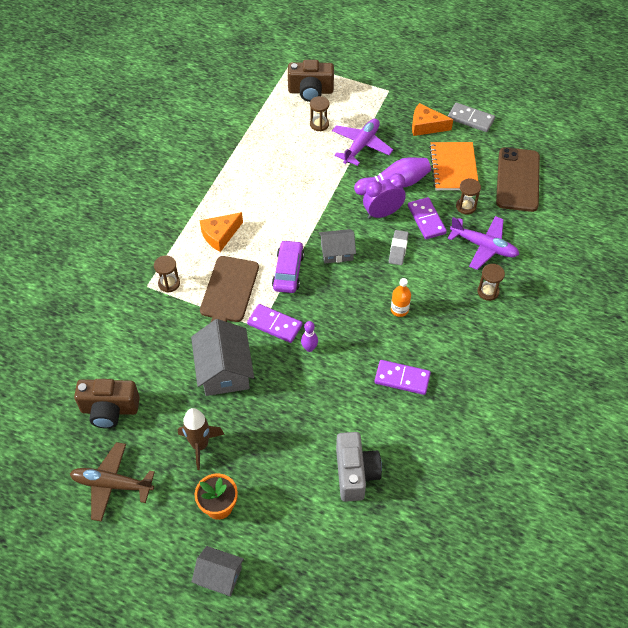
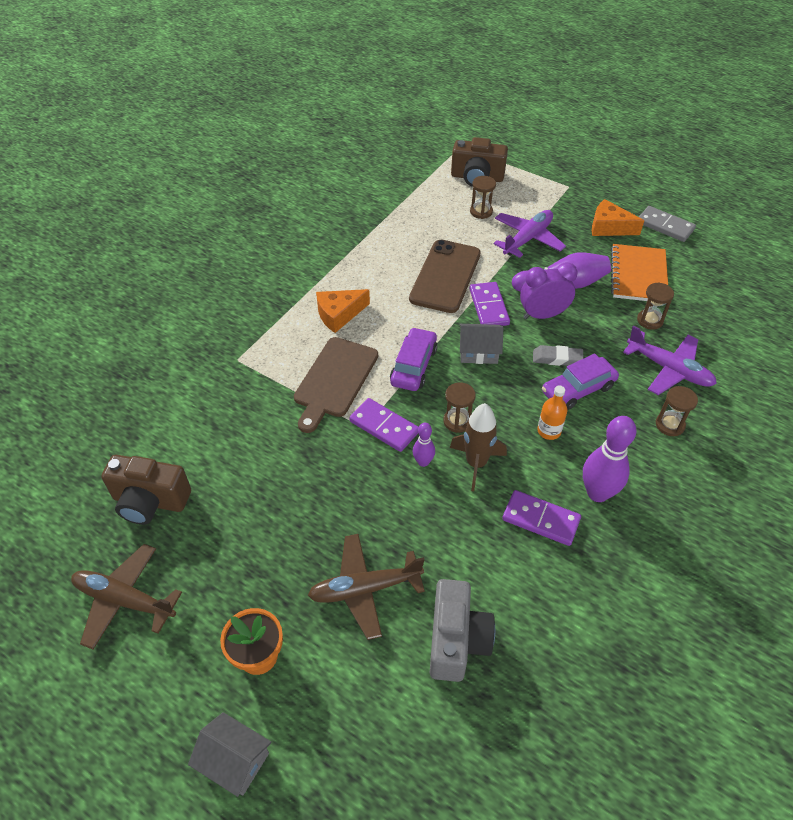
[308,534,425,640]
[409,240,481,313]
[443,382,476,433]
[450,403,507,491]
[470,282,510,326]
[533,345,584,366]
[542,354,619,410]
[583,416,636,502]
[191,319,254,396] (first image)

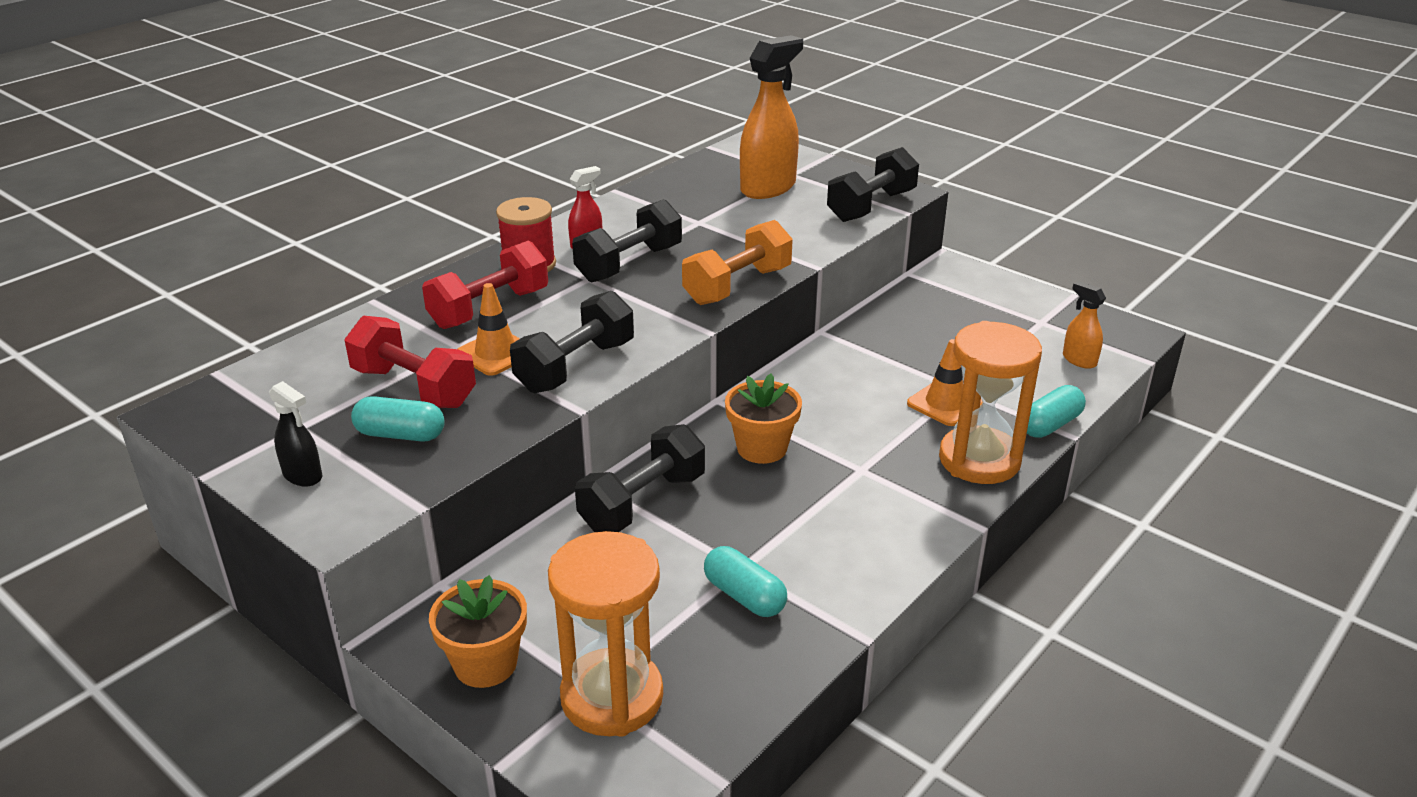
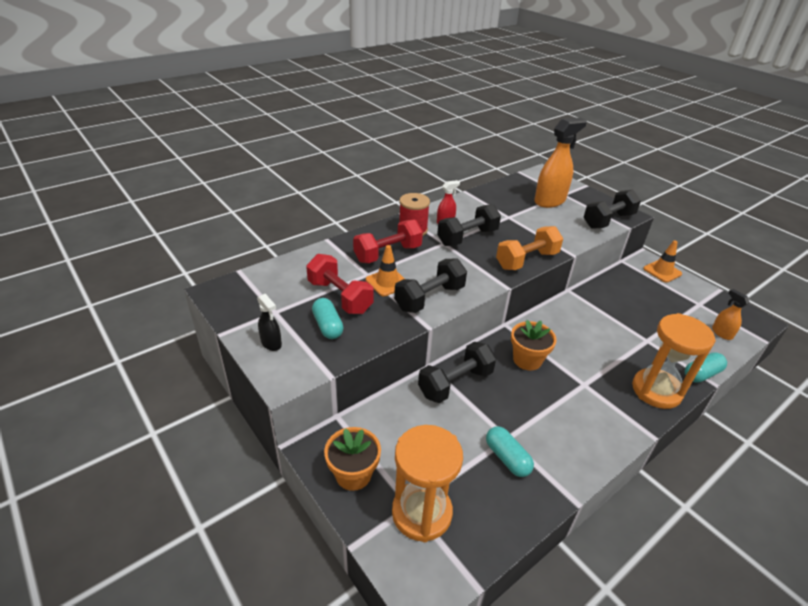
[312,298,344,339]
[643,240,682,283]

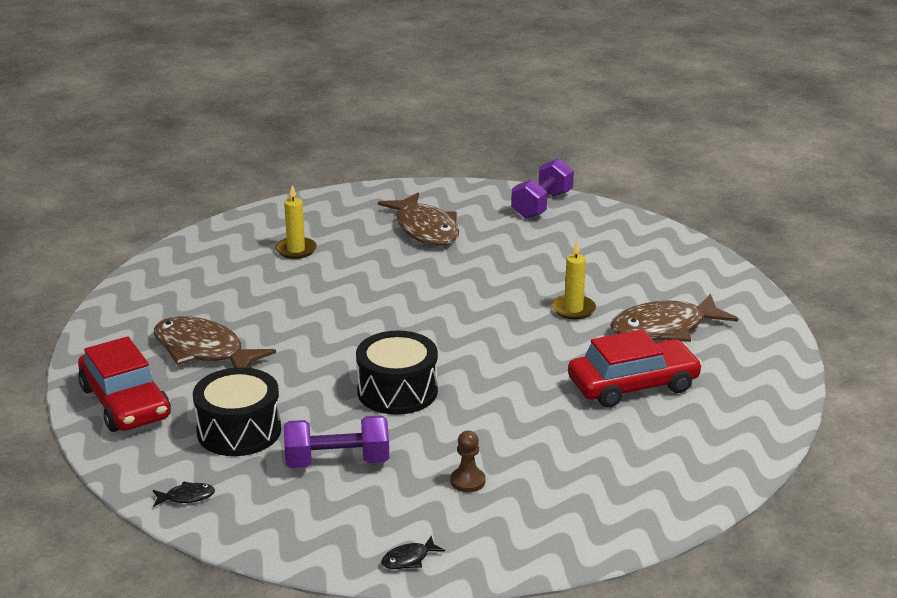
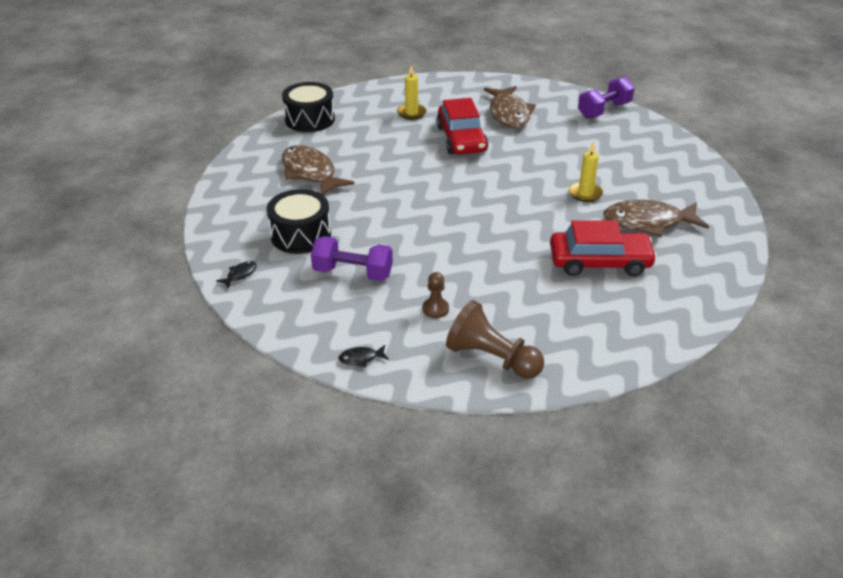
[216,261,257,289]
[282,82,335,132]
[436,98,488,155]
[446,300,544,379]

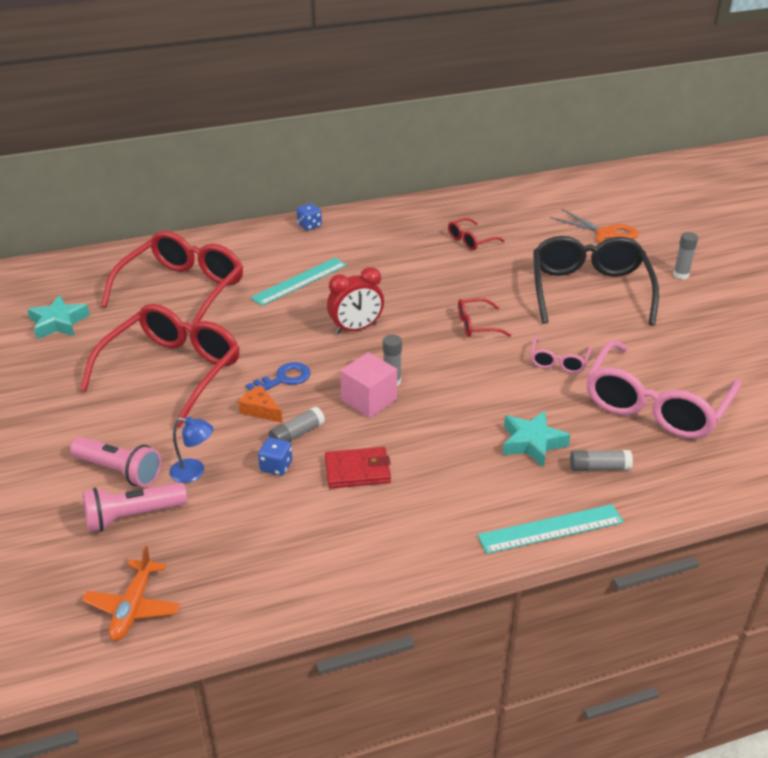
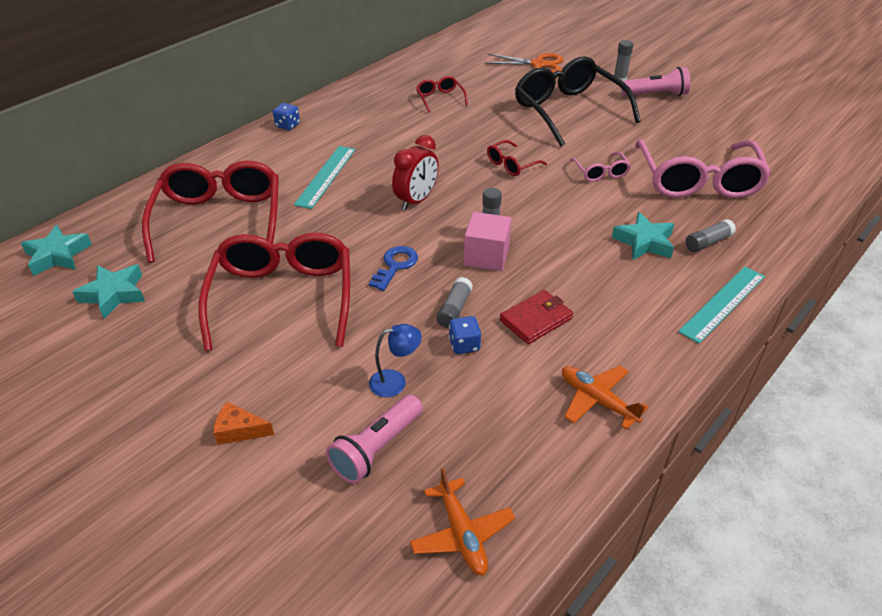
[21,225,92,276]
[213,402,274,445]
[416,76,468,113]
[562,365,649,430]
[621,67,690,96]

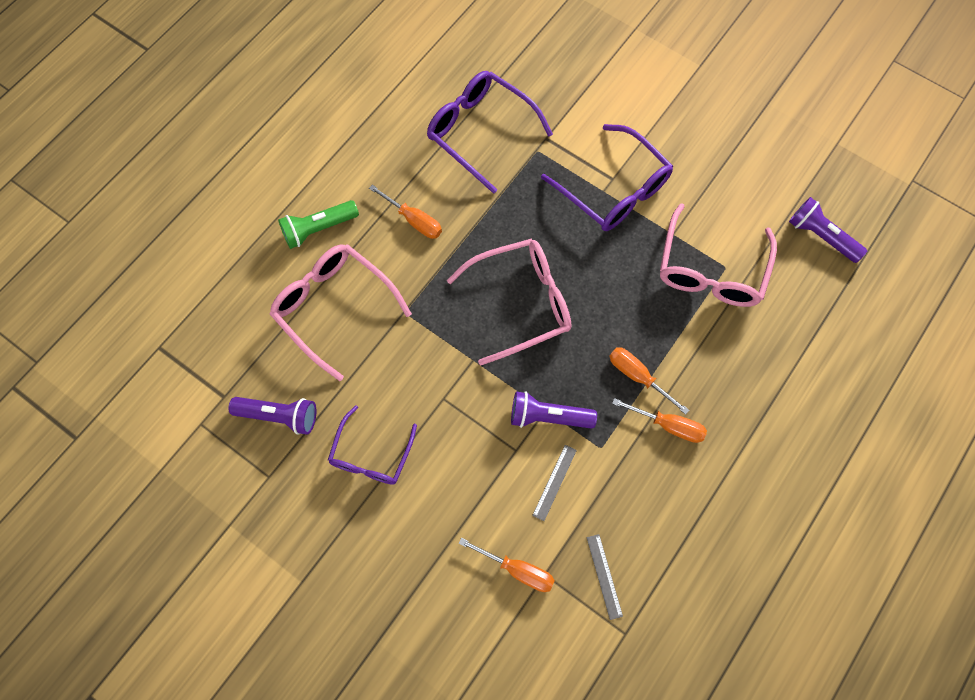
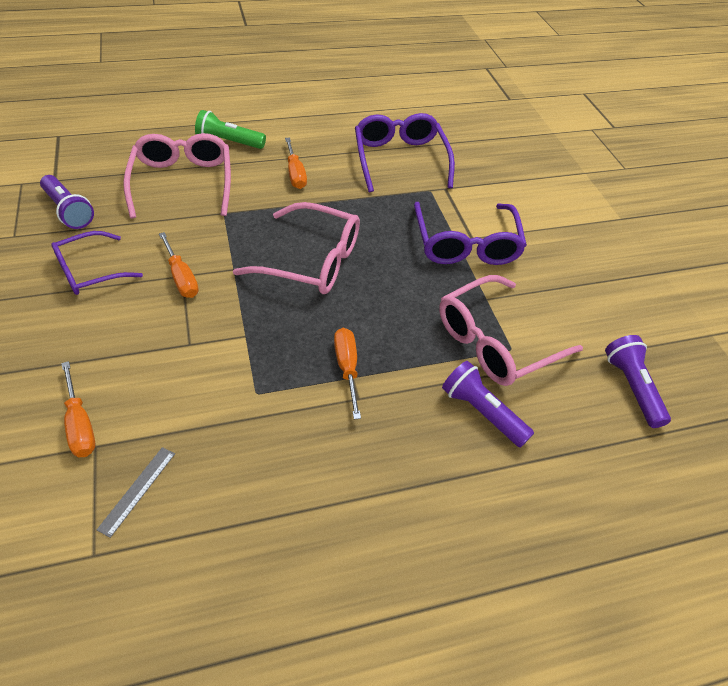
[159,232,199,298]
[442,361,534,448]
[532,445,577,521] (first image)

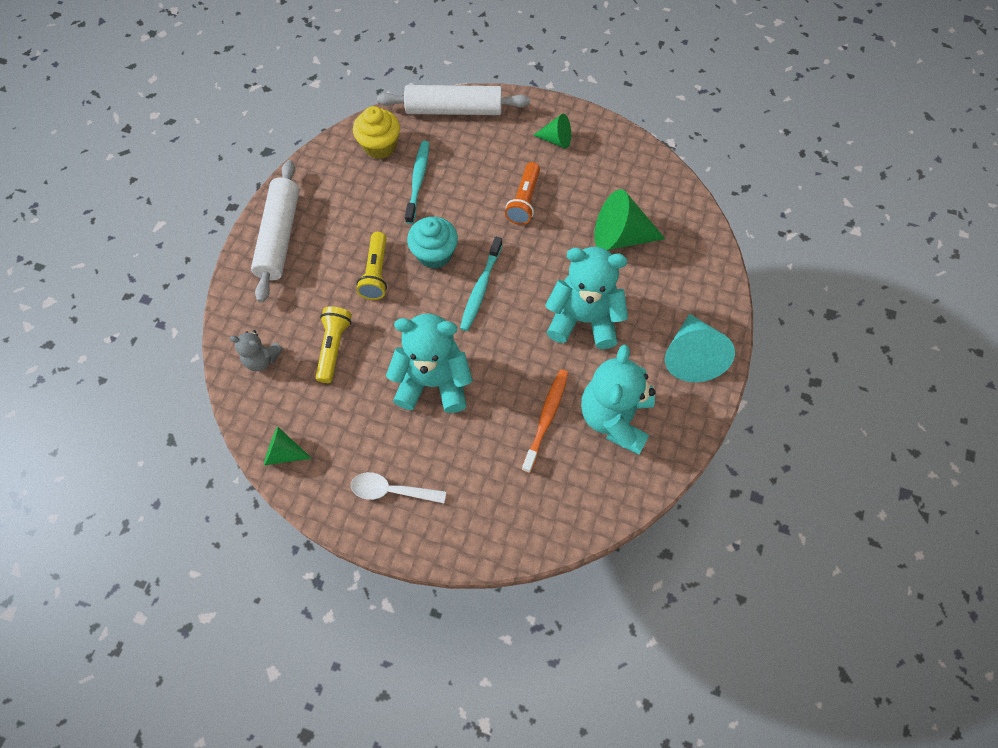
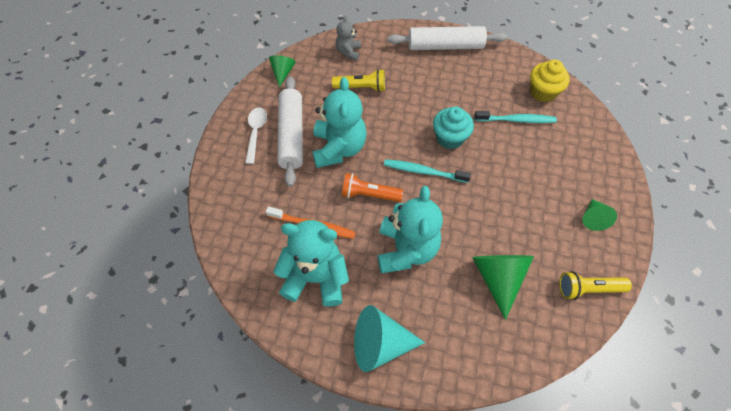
[278,76,303,187]
[342,173,403,202]
[559,271,632,300]

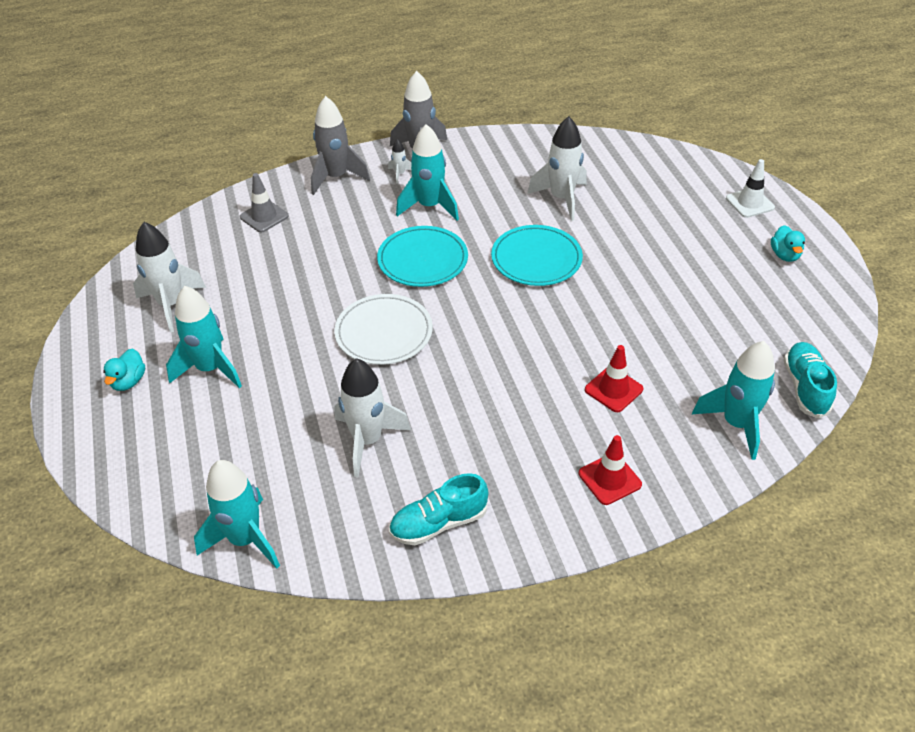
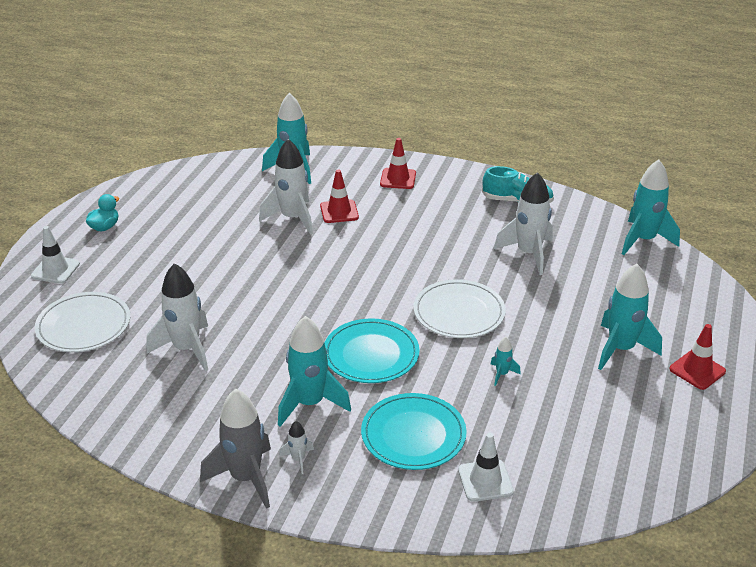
[35,292,130,352]
[259,139,313,235]
[361,393,467,470]
[458,433,514,502]
[491,337,521,386]
[669,324,726,390]
[311,96,370,195] (first image)
[783,342,837,419] (first image)

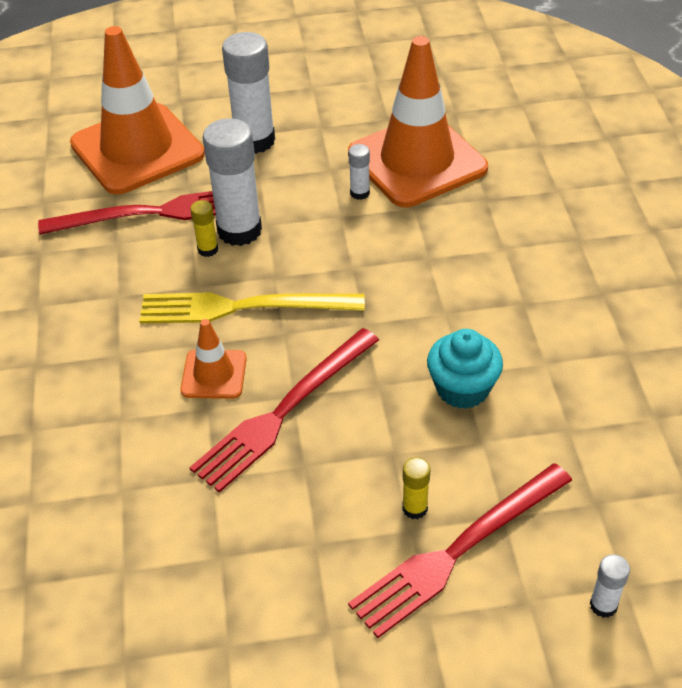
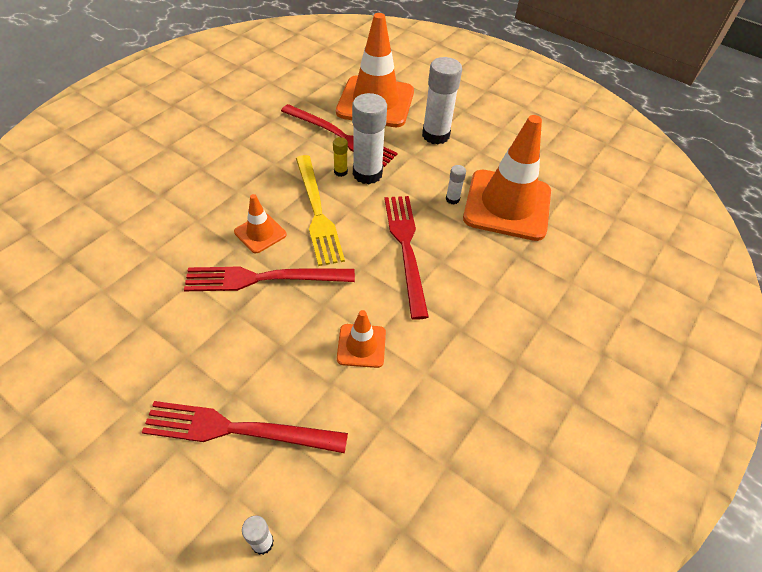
[296,155,345,266]
[337,310,386,368]
[385,196,429,320]
[402,457,430,519] (first image)

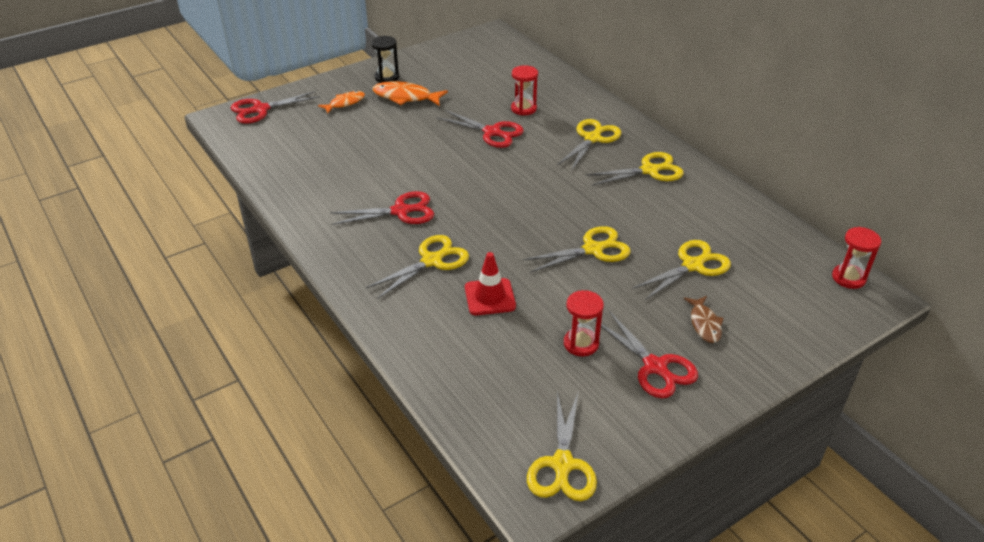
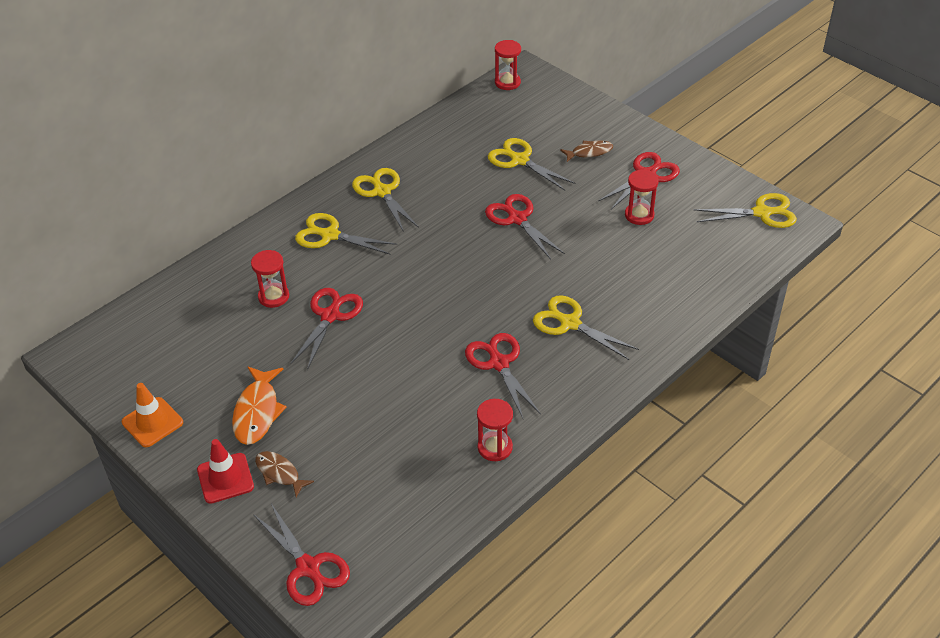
[122,383,183,447]
[197,439,254,504]
[255,451,314,497]
[477,399,513,461]
[485,194,565,259]
[371,36,399,83] (first image)

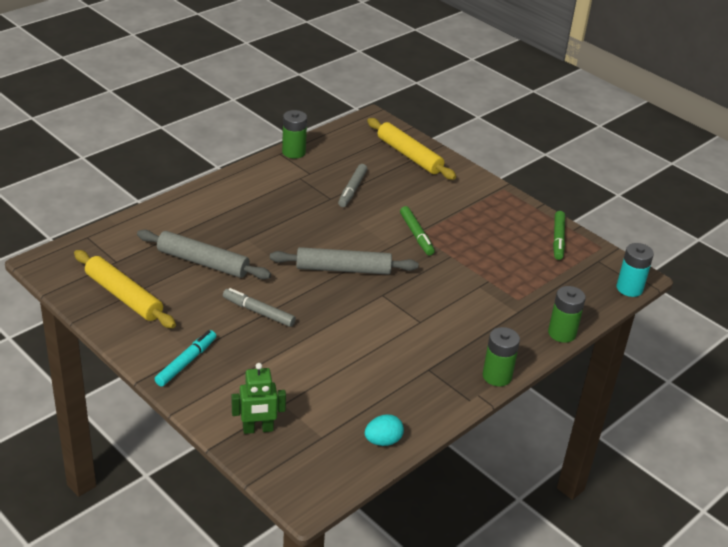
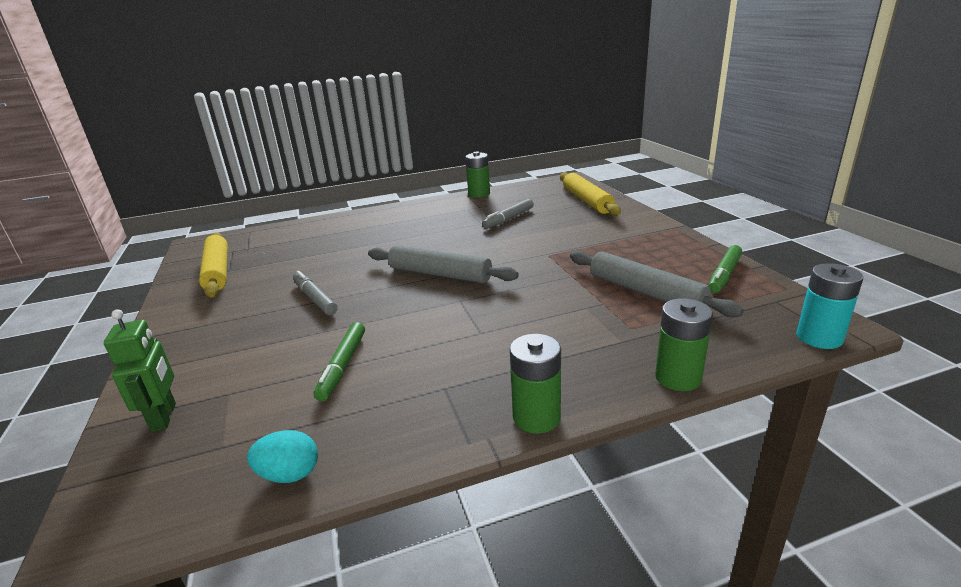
[104,309,176,432]
[313,322,365,401]
[570,251,744,317]
[155,330,216,387] (first image)

